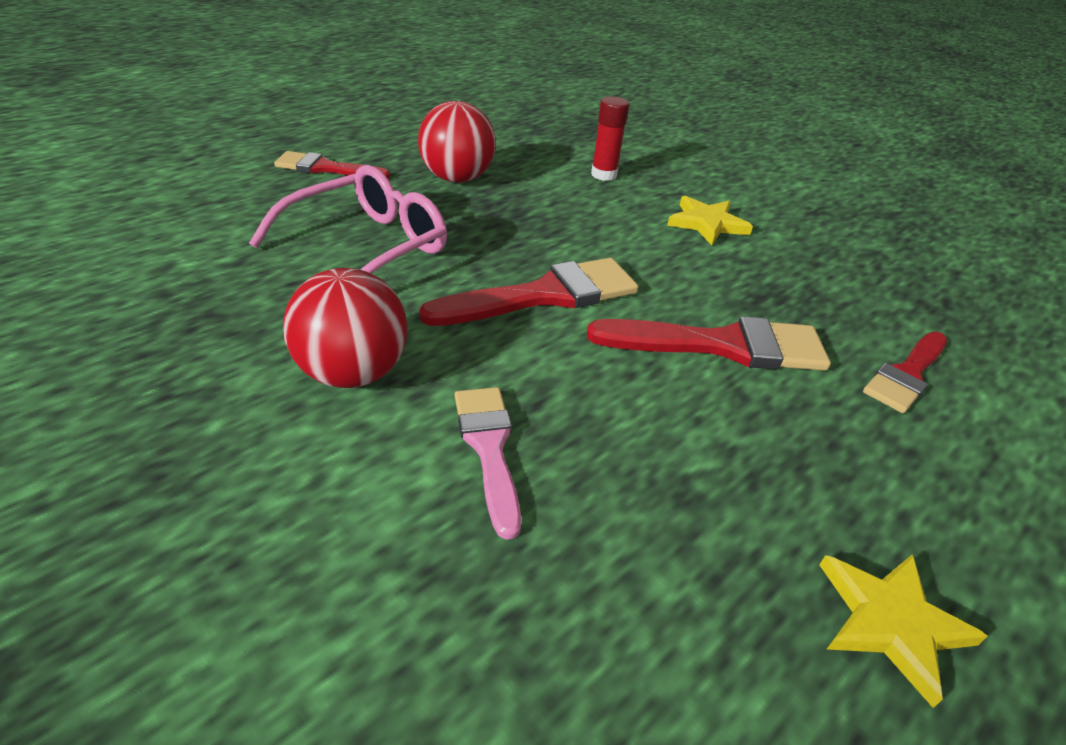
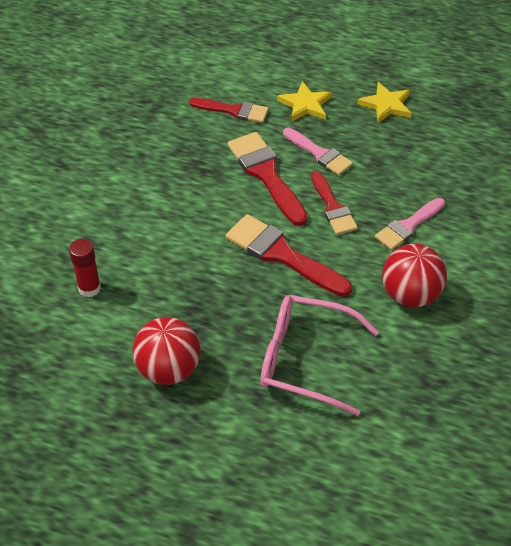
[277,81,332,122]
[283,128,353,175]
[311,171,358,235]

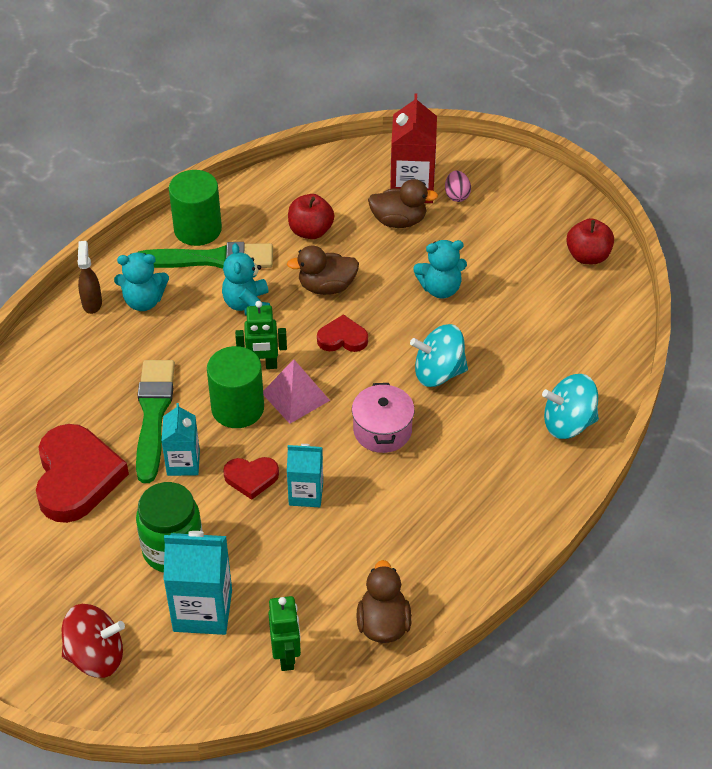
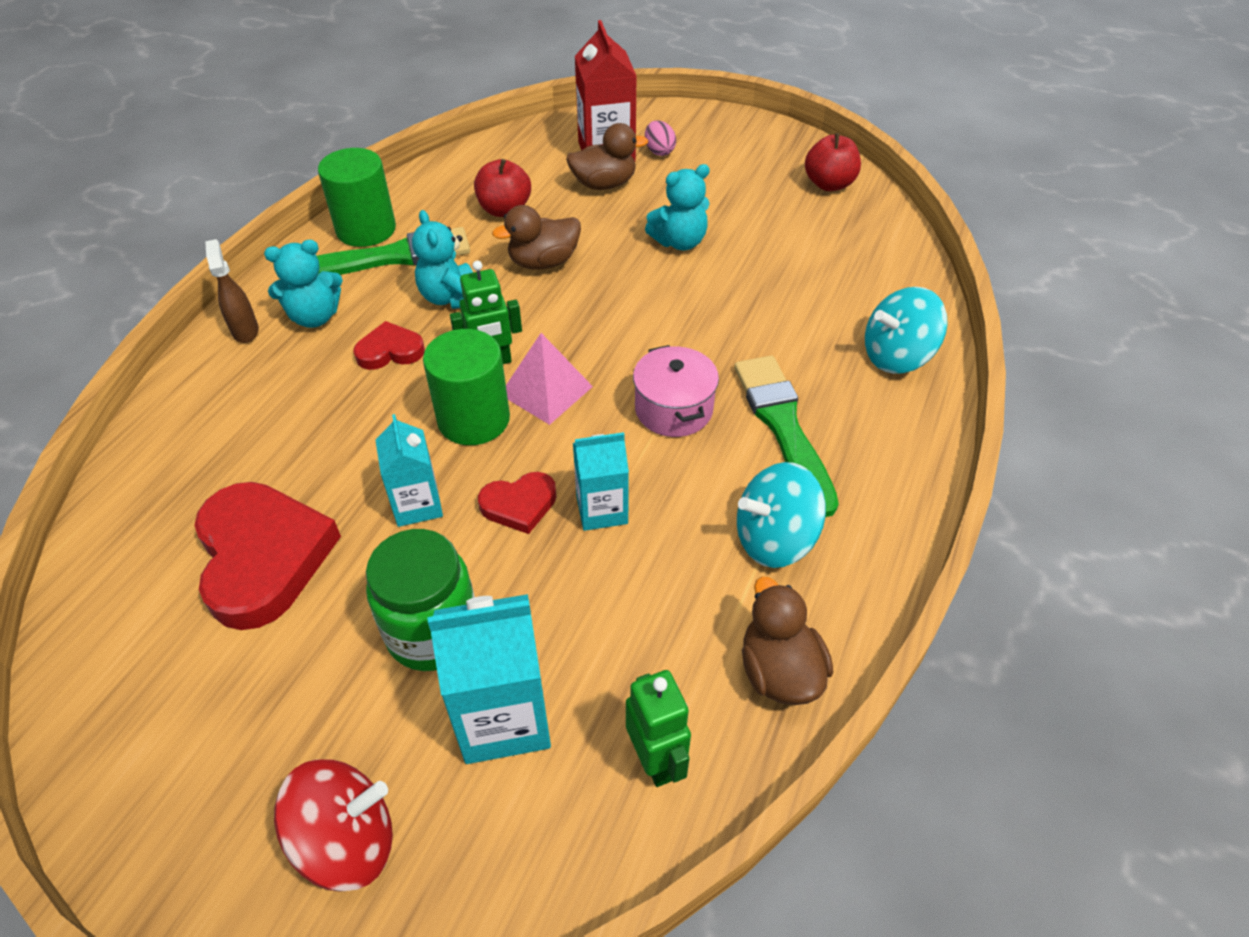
[353,321,425,370]
[734,356,839,517]
[737,462,826,568]

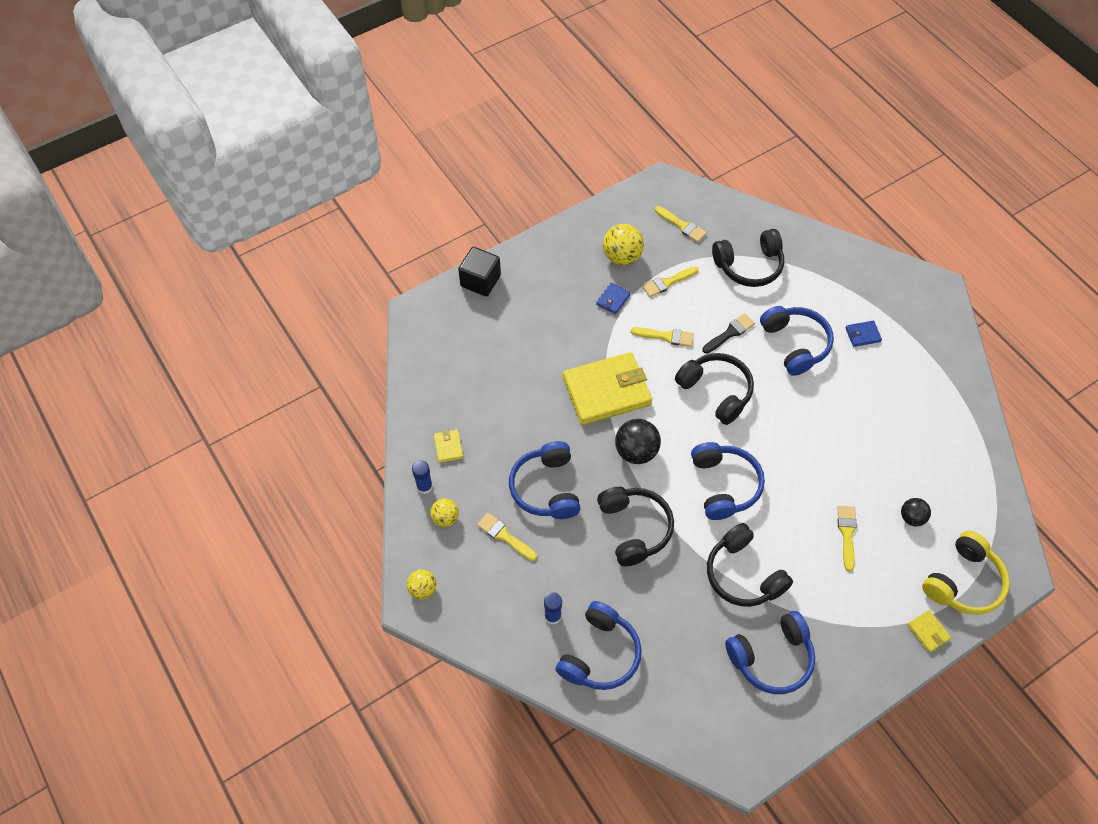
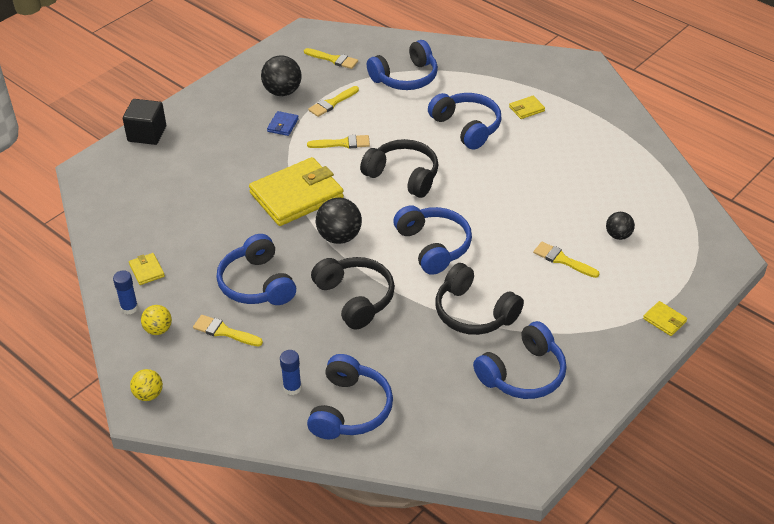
[261,55,302,96]
[367,40,438,90]
[509,96,545,119]
[533,242,600,278]
[702,313,755,353] (first image)
[922,531,1010,615] (first image)

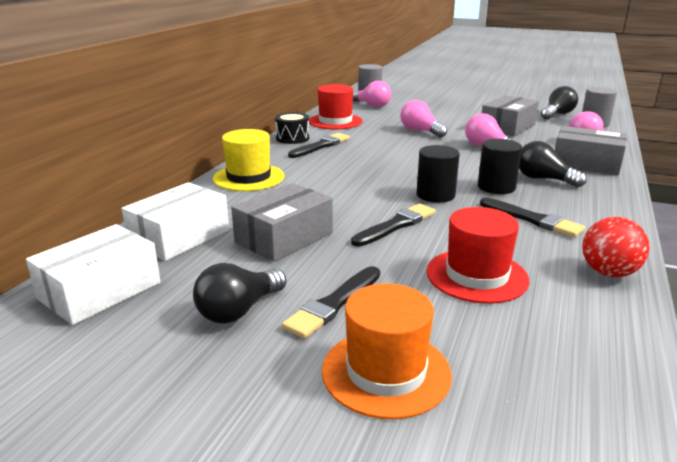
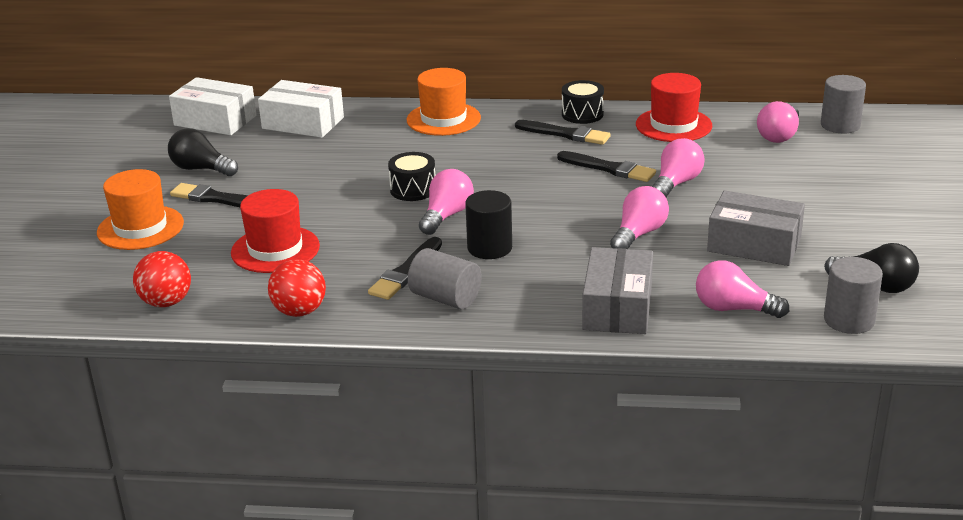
[133,251,191,307]
[388,152,435,201]
[407,68,481,136]
[408,248,482,309]
[419,169,474,235]
[557,151,656,182]
[231,183,333,262] (first image)
[519,141,587,187] (first image)

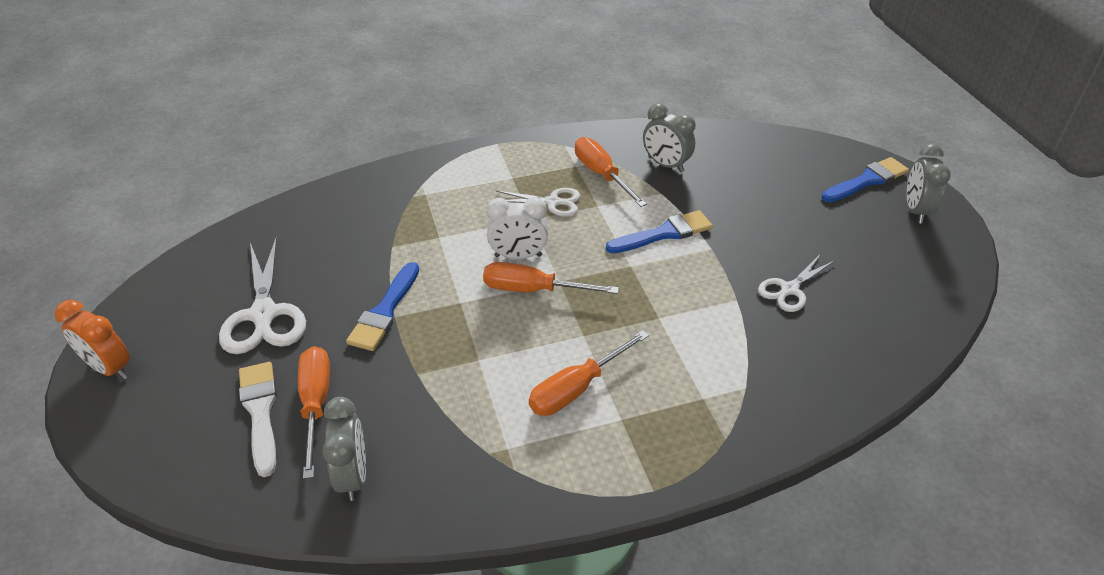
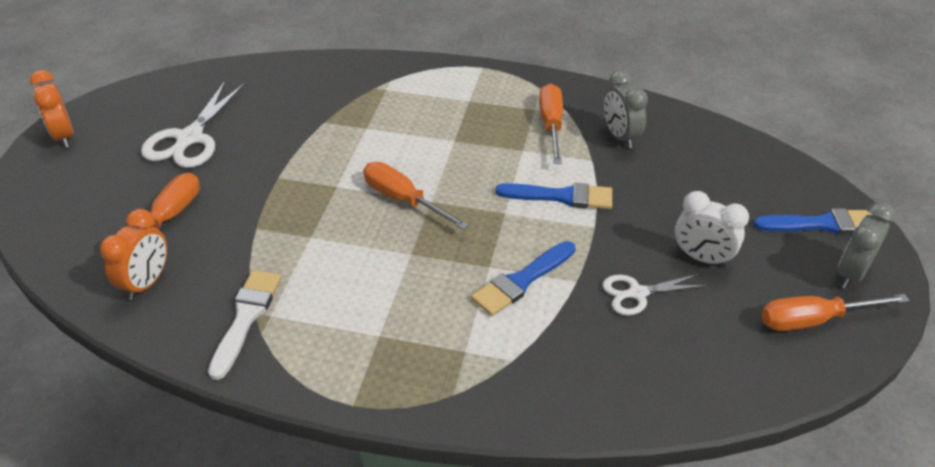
[100,209,167,300]
[208,270,281,380]
[471,241,575,316]
[675,191,749,267]
[761,294,910,331]
[496,188,581,216] (first image)

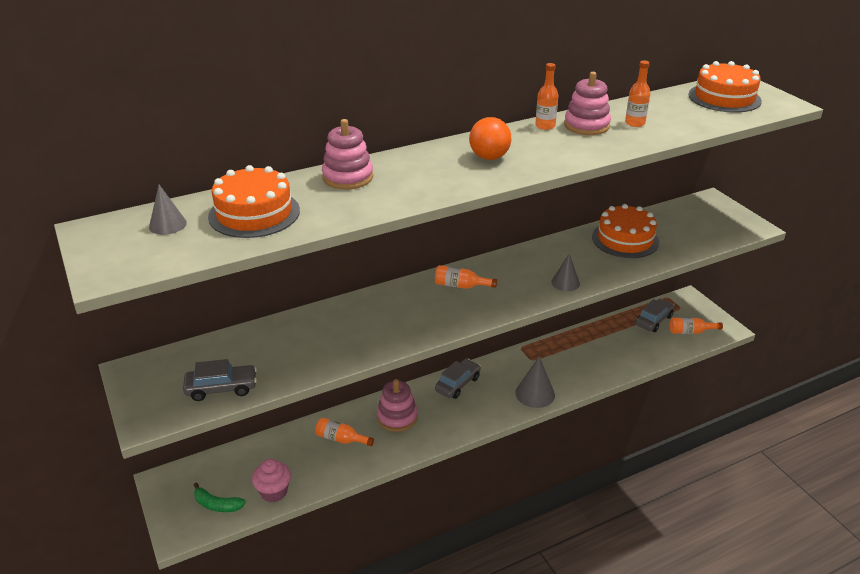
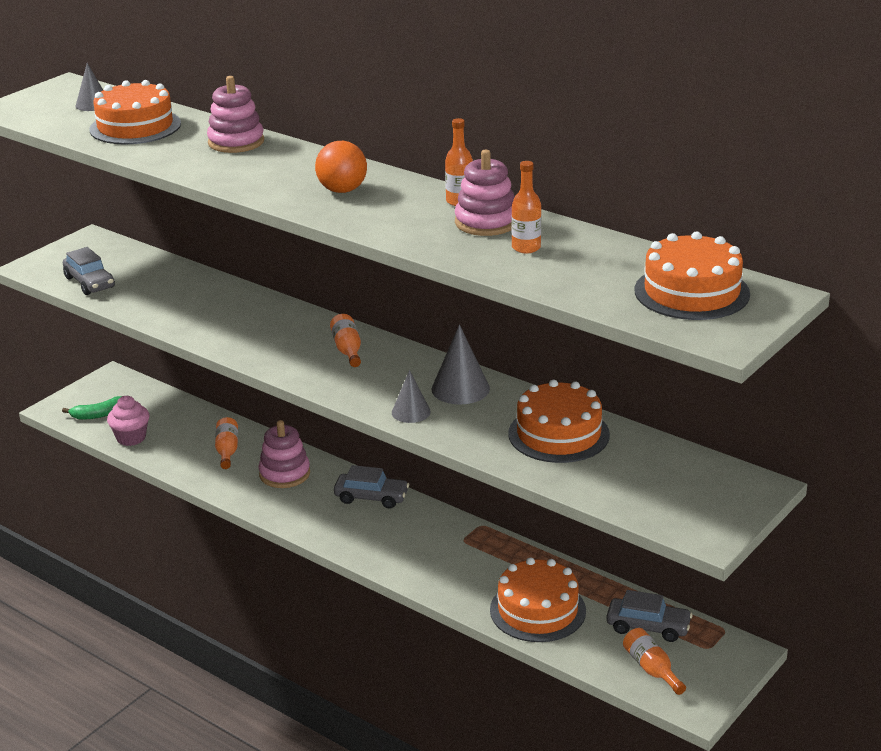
[62,396,122,420]
[431,324,490,405]
[490,558,586,642]

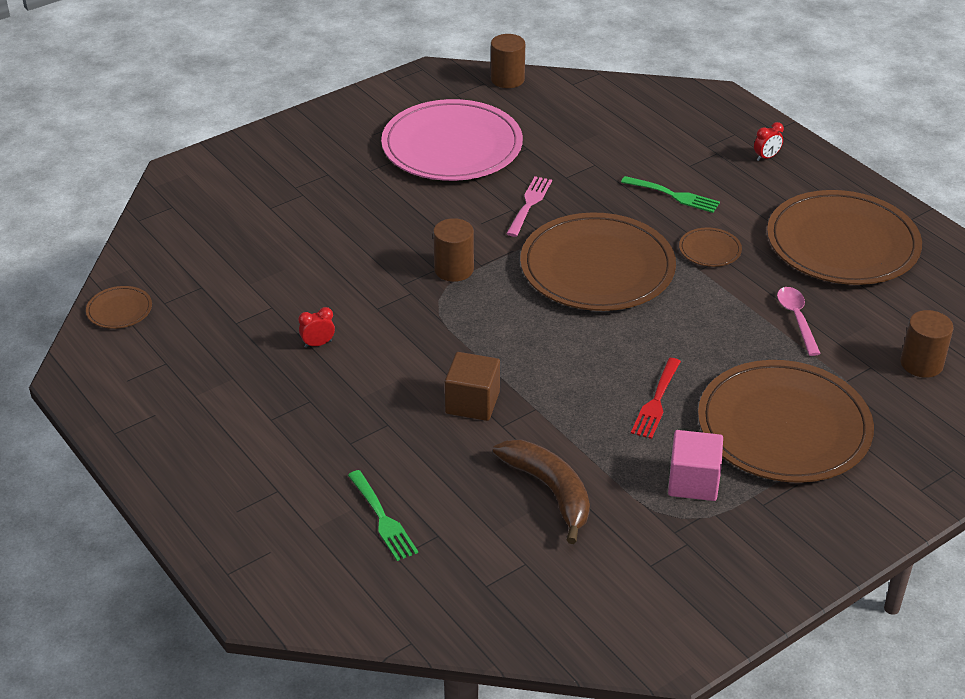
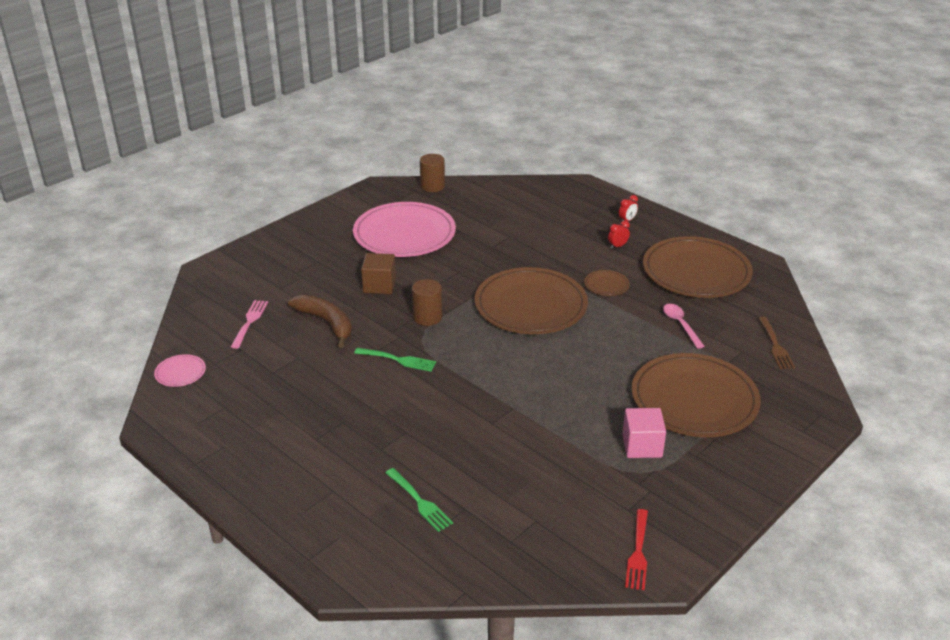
[154,354,206,387]
[231,300,268,349]
[288,295,352,348]
[354,348,436,372]
[361,253,396,294]
[608,220,630,249]
[625,509,648,590]
[758,317,795,369]

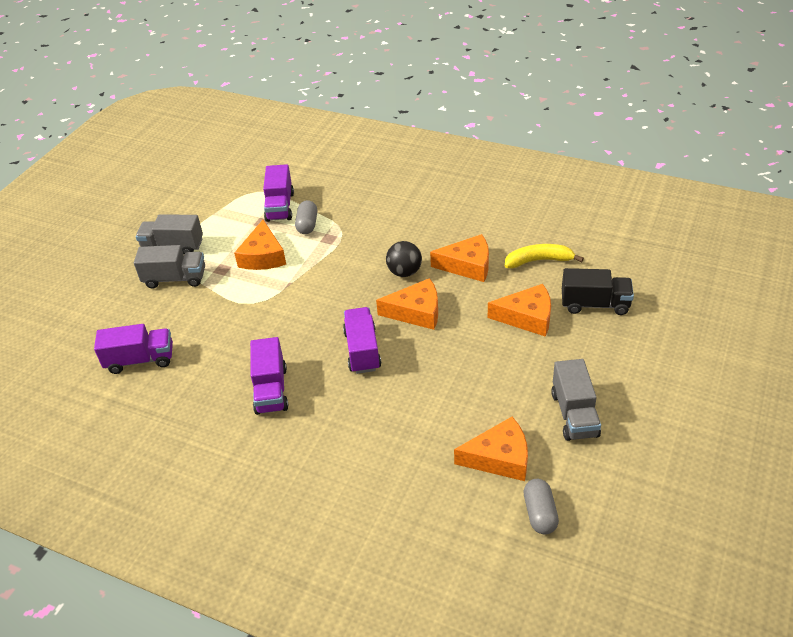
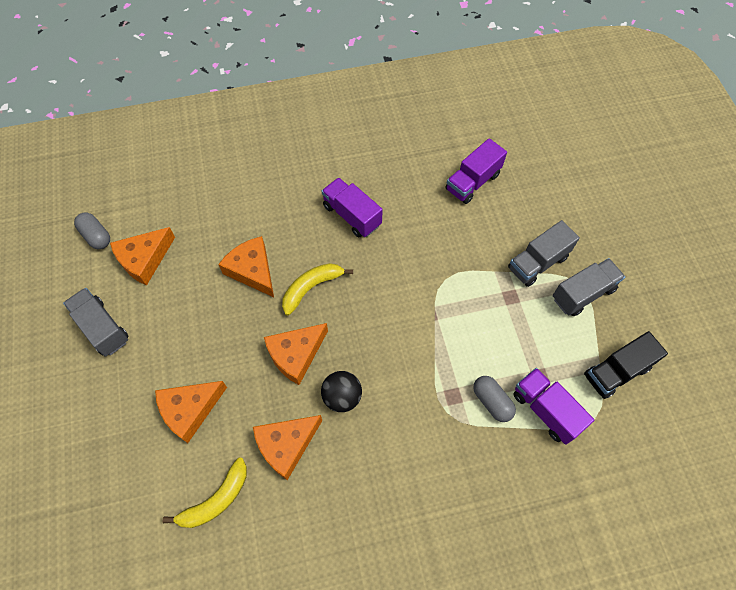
[218,236,274,297]
[282,263,353,315]
[584,331,668,399]

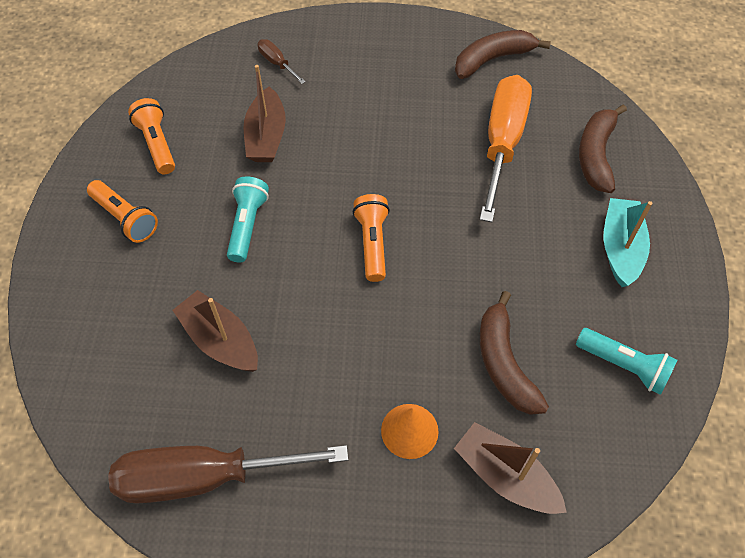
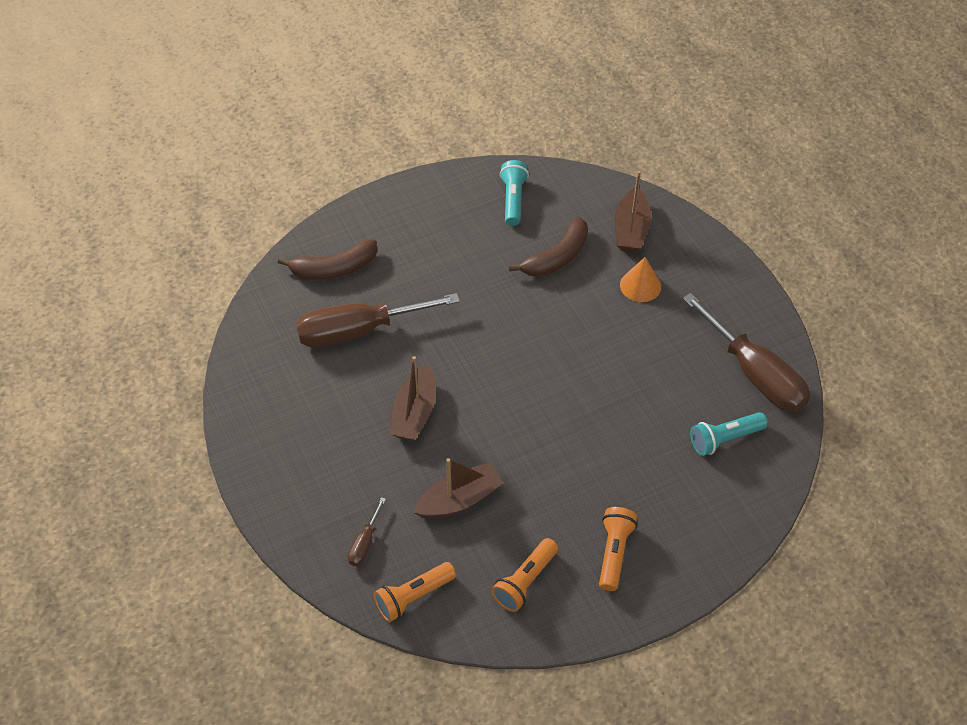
[296,293,460,347]
[373,562,456,622]
[390,356,436,441]
[690,412,768,456]
[455,30,551,79] (first image)
[603,198,653,287] (first image)

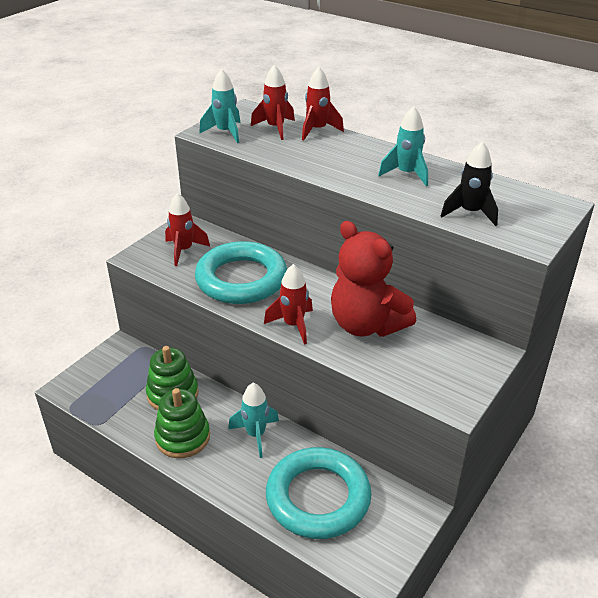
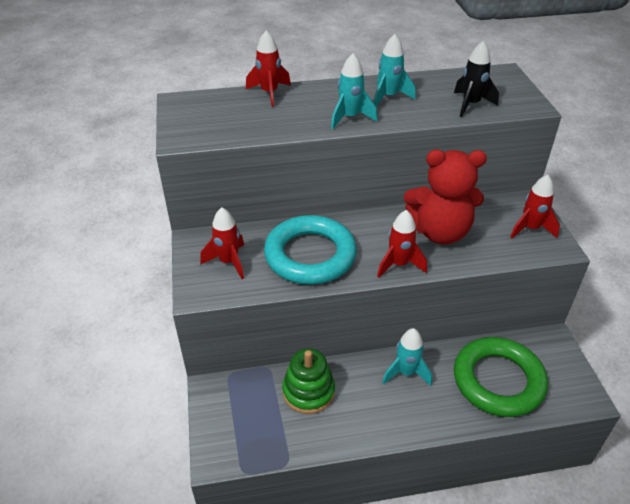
[331,53,378,129]
[454,337,548,417]
[510,175,560,239]
[154,388,210,458] (first image)

